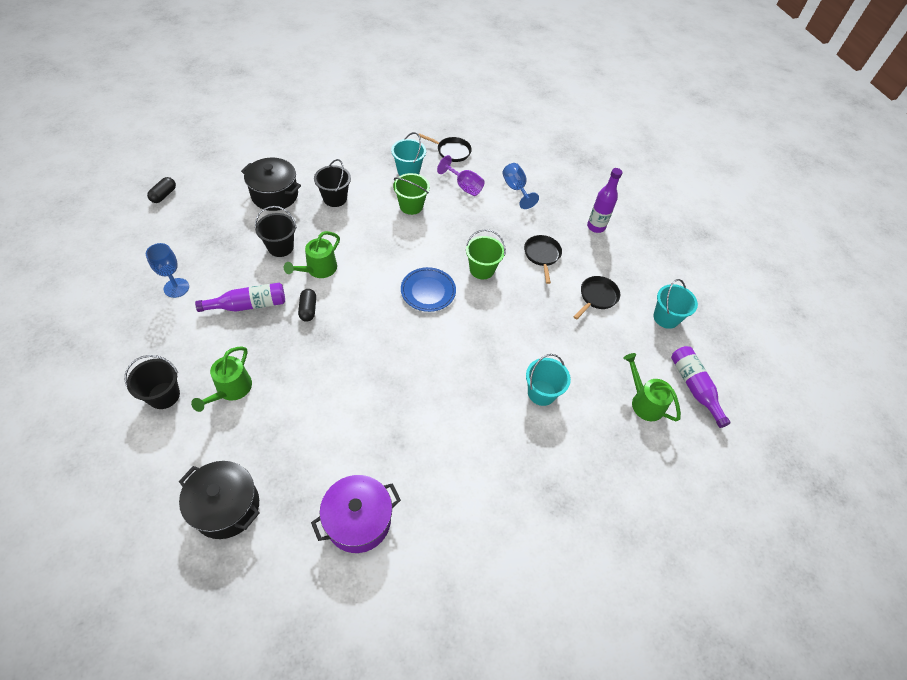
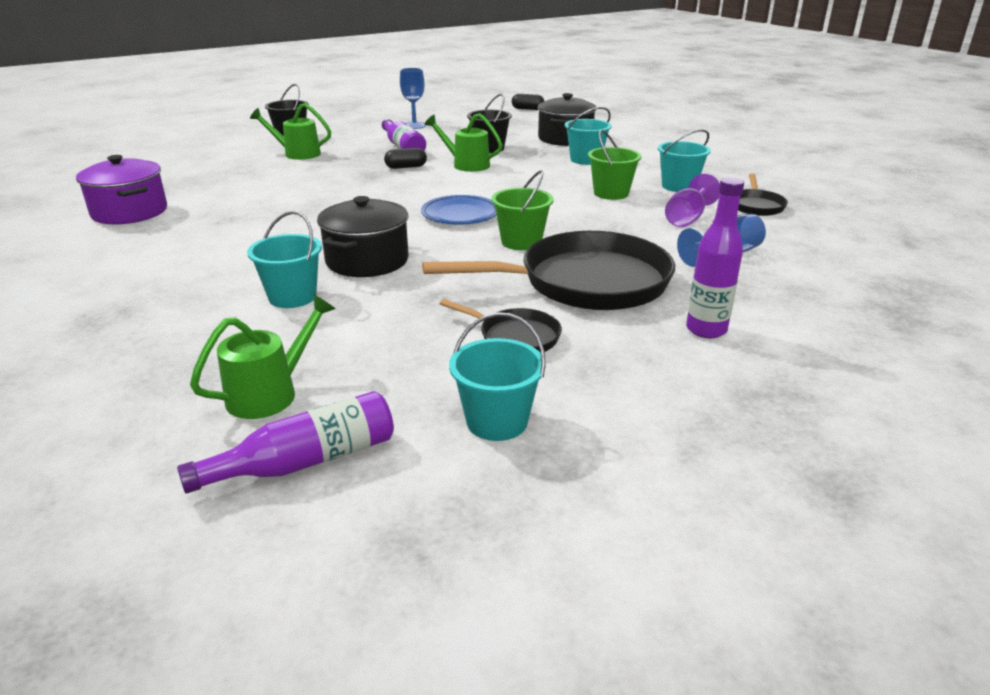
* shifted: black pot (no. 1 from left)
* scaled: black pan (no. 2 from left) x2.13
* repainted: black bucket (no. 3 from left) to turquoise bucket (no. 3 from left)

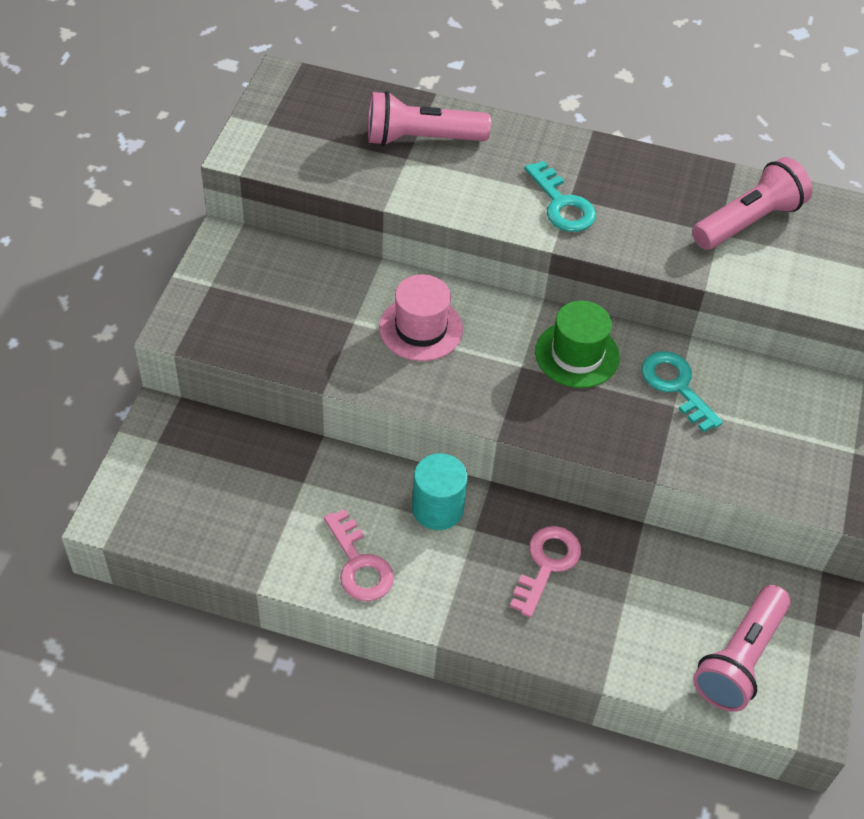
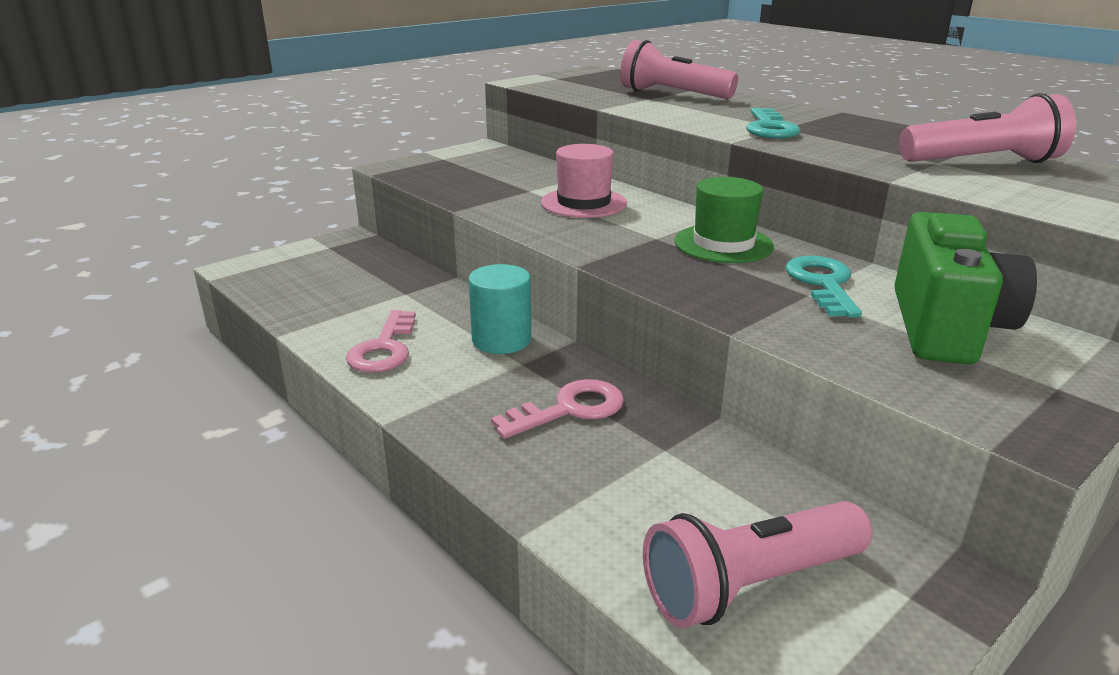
* new: green camera

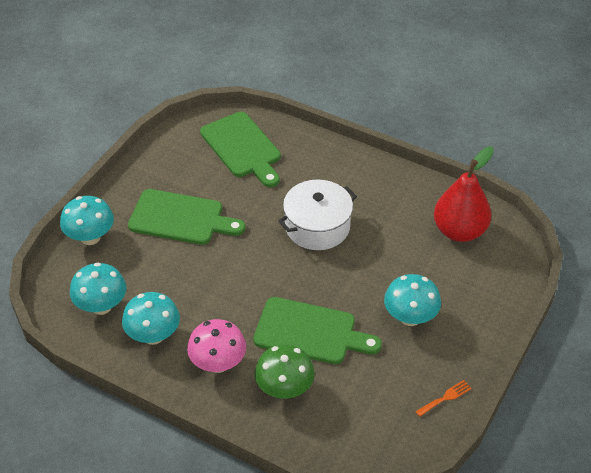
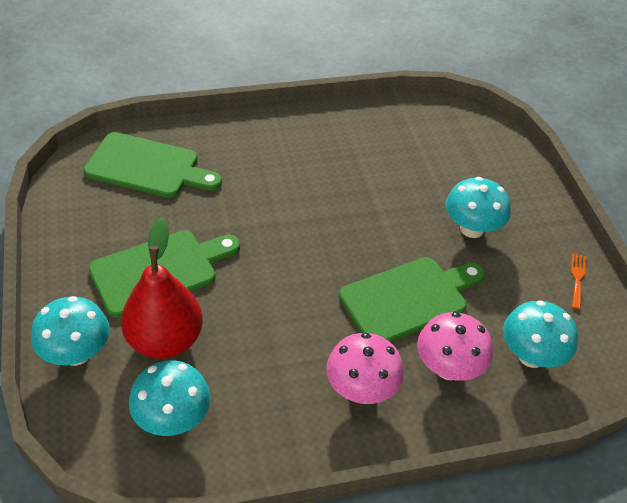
* shifted: red pear
* repainted: green mushroom to pink mushroom (no. 2 from left)
* shifted: turquoise mushroom (no. 3 from left in the first image) to turquoise mushroom (no. 4 from left)
* gone: white pot

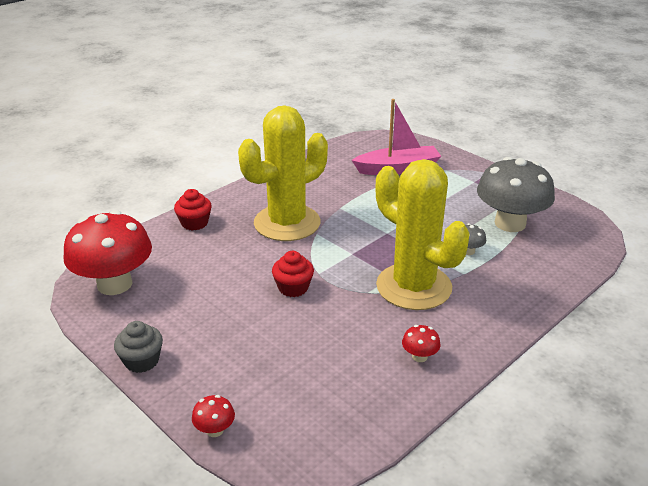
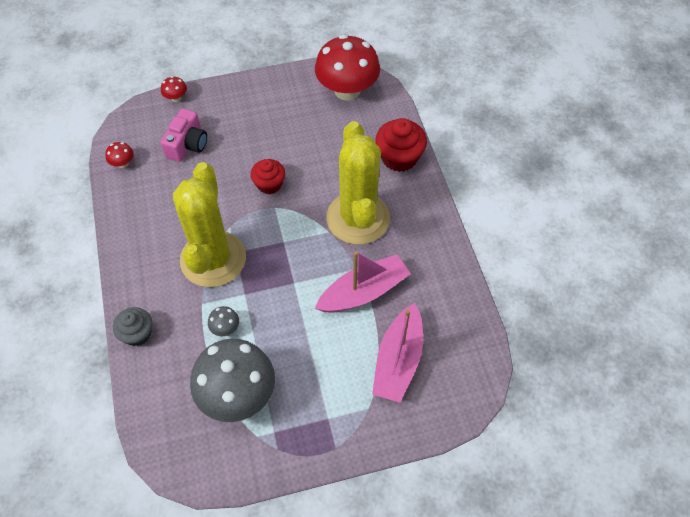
* shifted: red mushroom (no. 3 from left in the first image) to red mushroom (no. 1 from left)
* shifted: grey cupcake
* new: pink camera
* rotated: yellow cactus (no. 2 from left in the first image) 75 degrees counterclockwise
* new: pink boat (no. 1 from left)
* scaled: red cupcake (no. 1 from left in the first image) x1.51

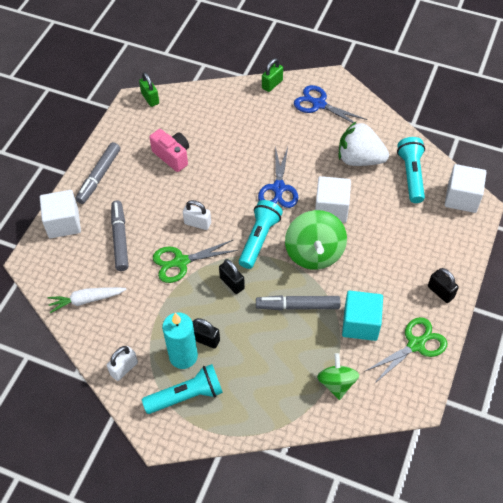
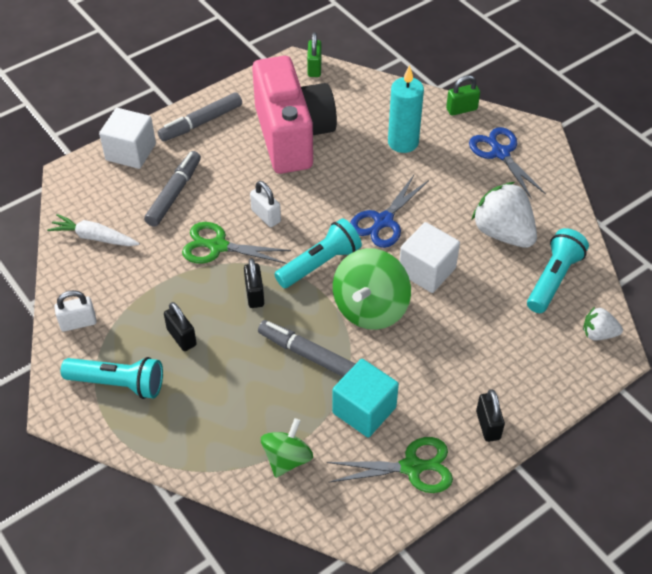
* scaled: pink camera x2.03
* shifted: turquoise candle
* swapped: white cube (no. 3 from left) to white strawberry (no. 2 from left)

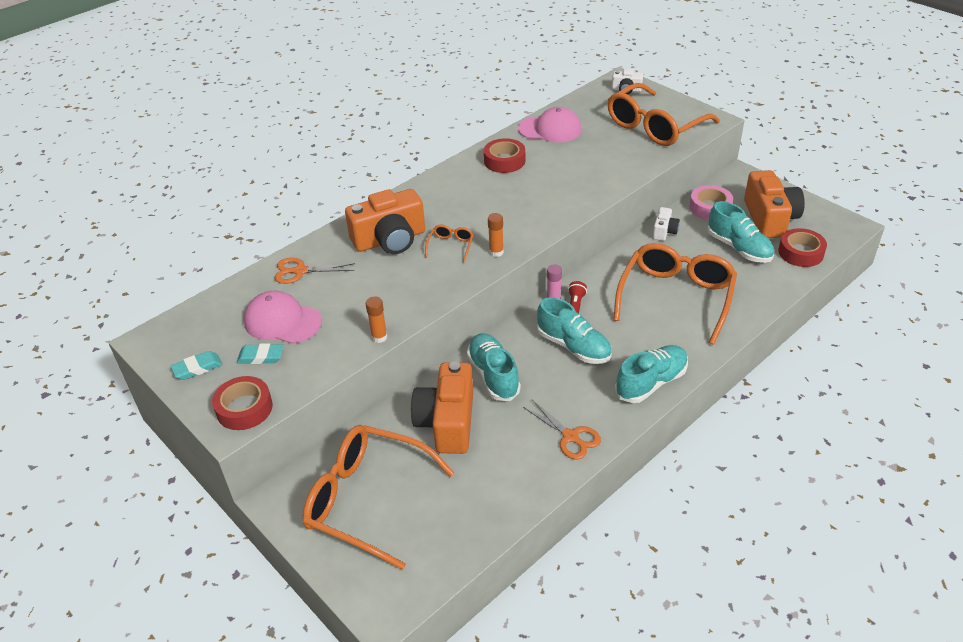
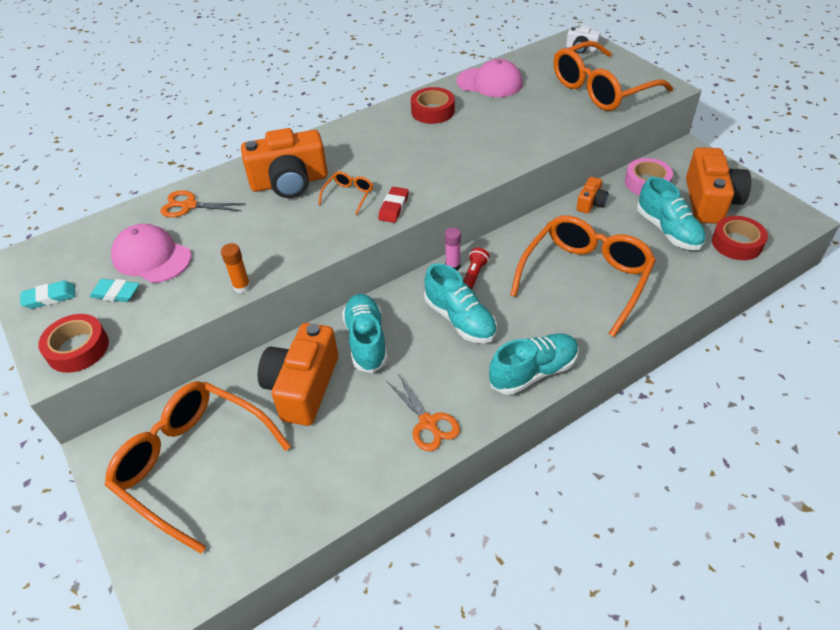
* swapped: orange glue stick (no. 2 from left) to red eraser
* repainted: white camera (no. 2 from left) to orange camera (no. 3 from left)

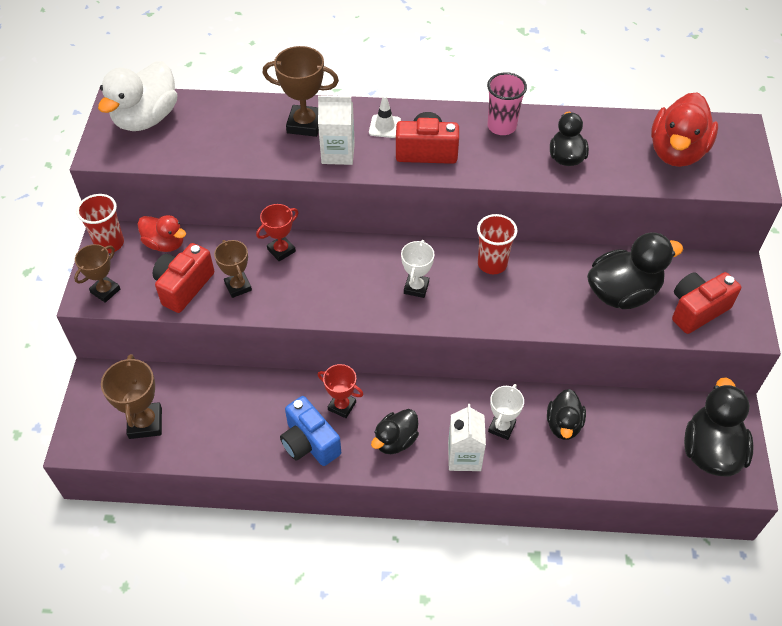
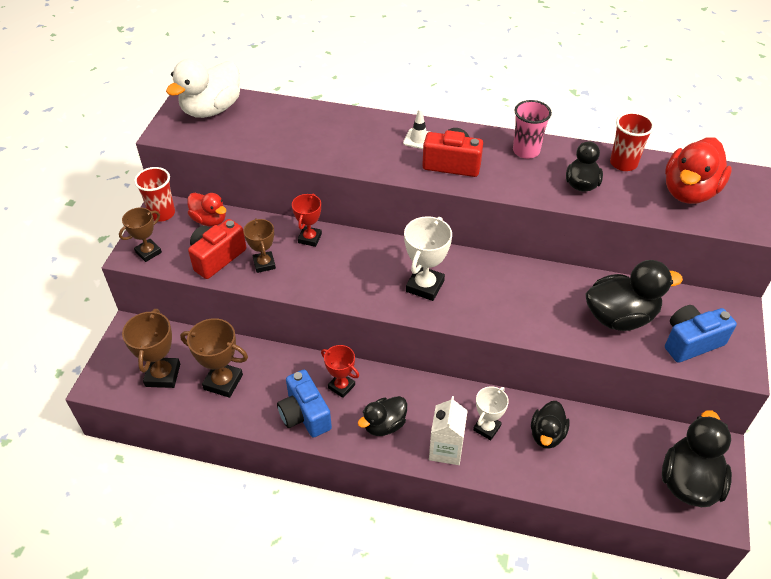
* shifted: brown trophy (no. 4 from left in the first image) to brown trophy (no. 3 from left)
* rotated: red trophy (no. 1 from left) 45 degrees counterclockwise
* scaled: white trophy (no. 1 from left) x1.50
* shifted: red cup (no. 2 from left)
* repainted: red camera (no. 3 from left) to blue camera (no. 2 from left)
* gone: white carton (no. 1 from left)

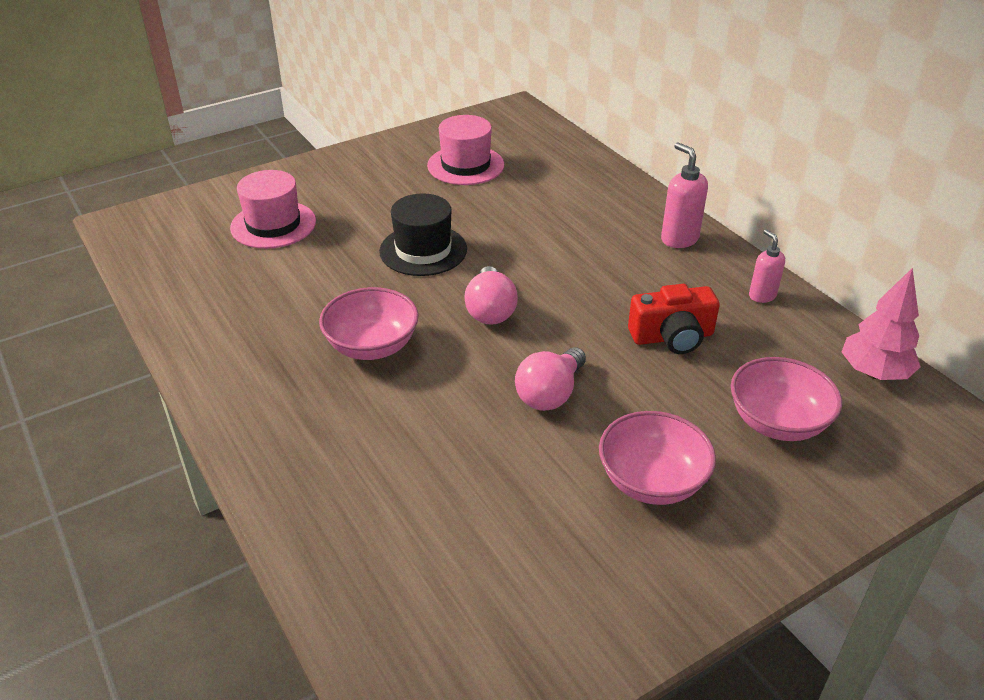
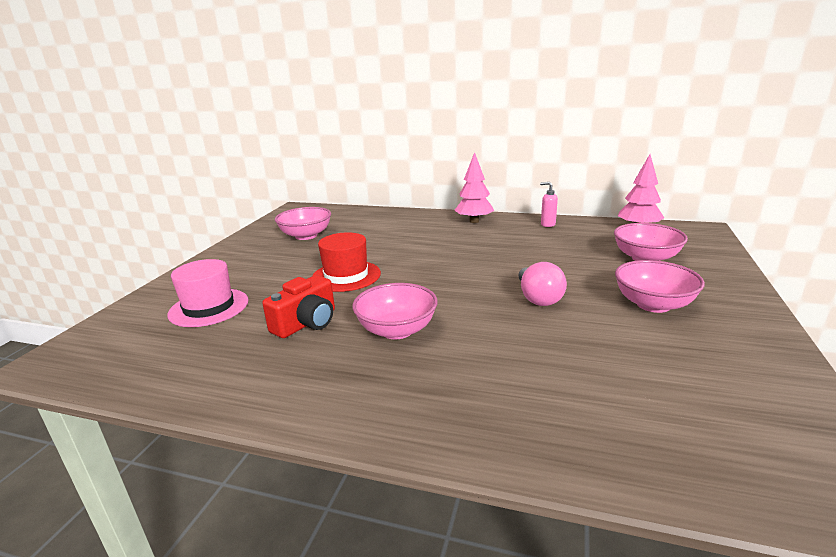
* shifted: red camera
* swapped: pink hat (no. 2 from left) to pink bowl (no. 1 from left)
* repainted: black hat to red hat
* swapped: pink soap dispenser (no. 1 from left) to pink tree (no. 1 from left)
* gone: pink light bulb (no. 1 from left)

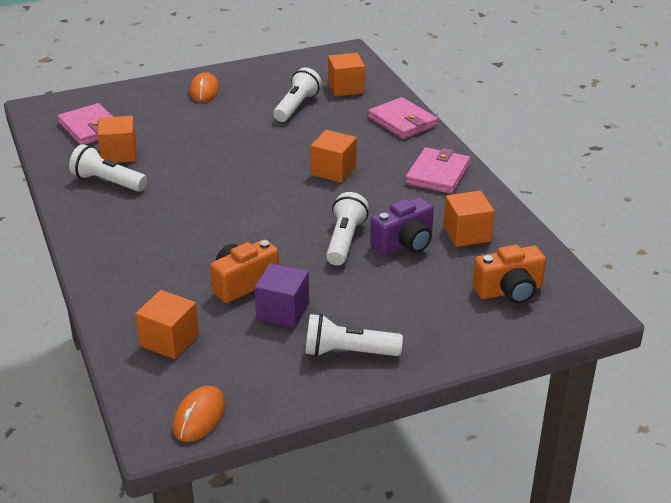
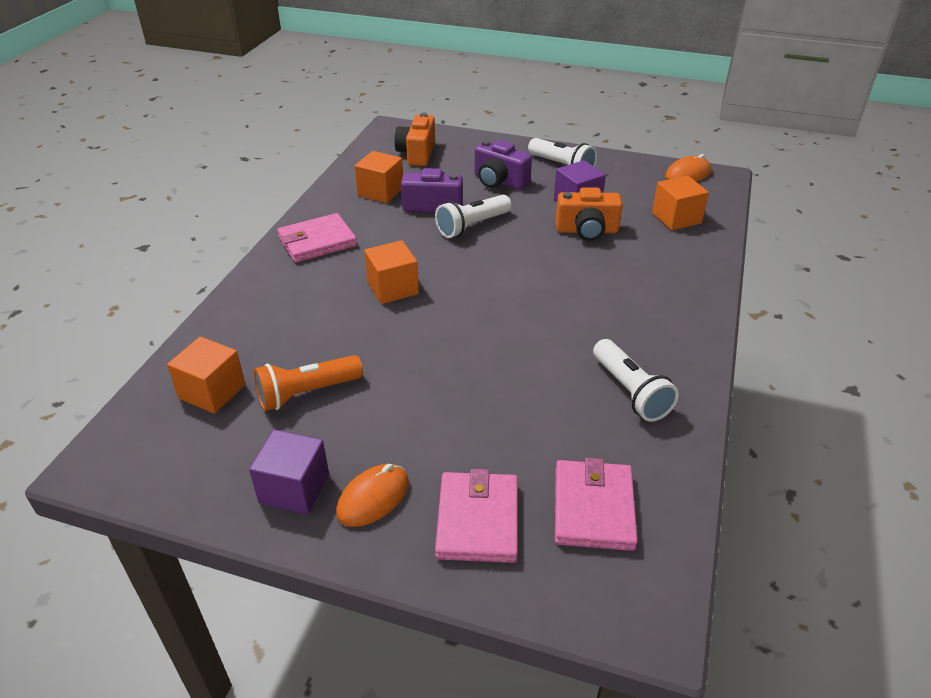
* new: purple cube (no. 1 from left)
* repainted: white flashlight (no. 2 from left) to orange flashlight
* rotated: orange camera (no. 2 from left in the first image) 105 degrees counterclockwise
* shifted: pink wallet (no. 2 from left)
* new: purple camera (no. 2 from left)
* gone: orange cube (no. 1 from left)

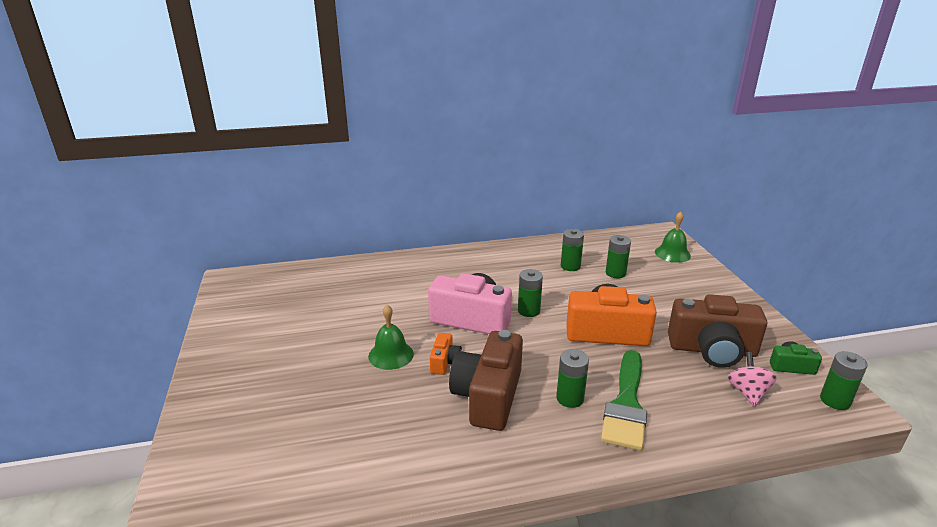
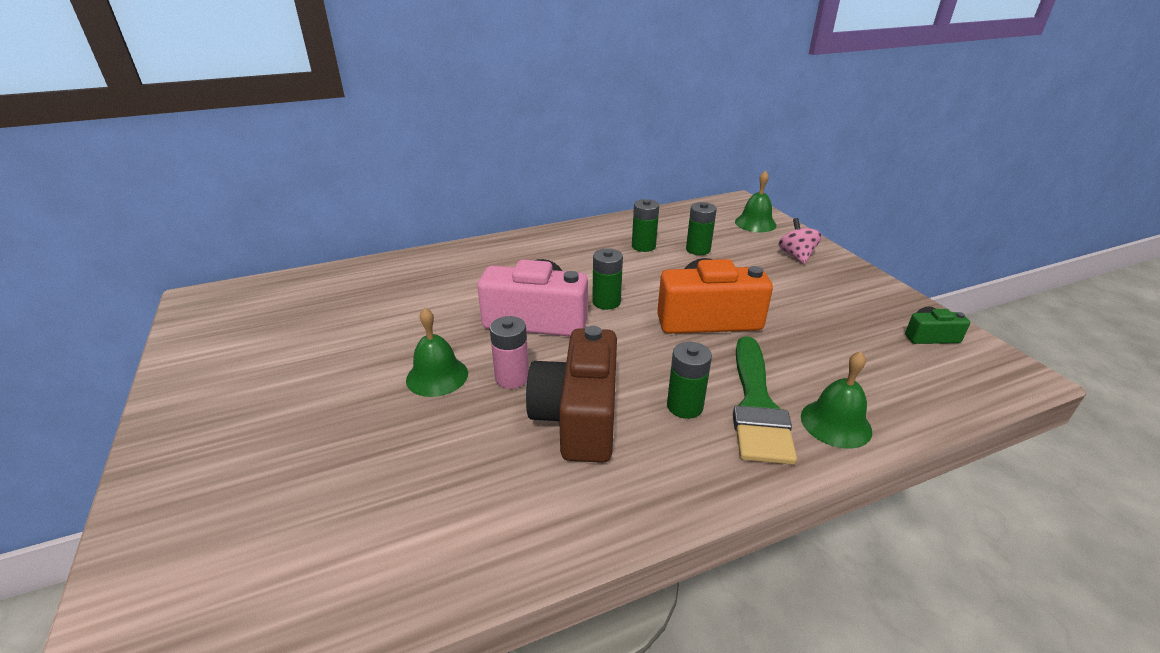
* swapped: orange camera (no. 1 from left) to pink battery
* shifted: pink spinning top
* new: green bell (no. 3 from left)
* gone: brown camera (no. 2 from left)
* gone: green battery (no. 5 from left)

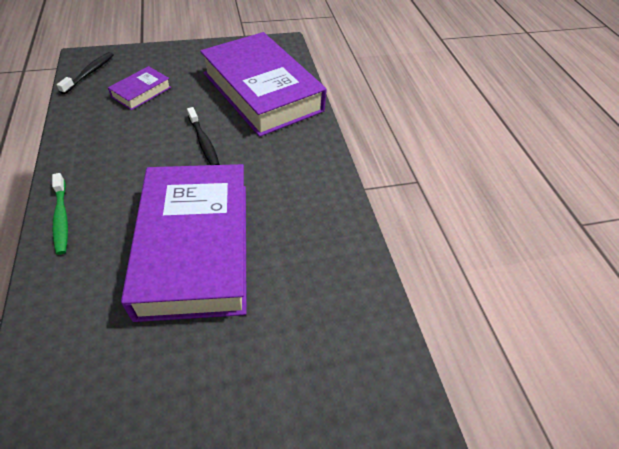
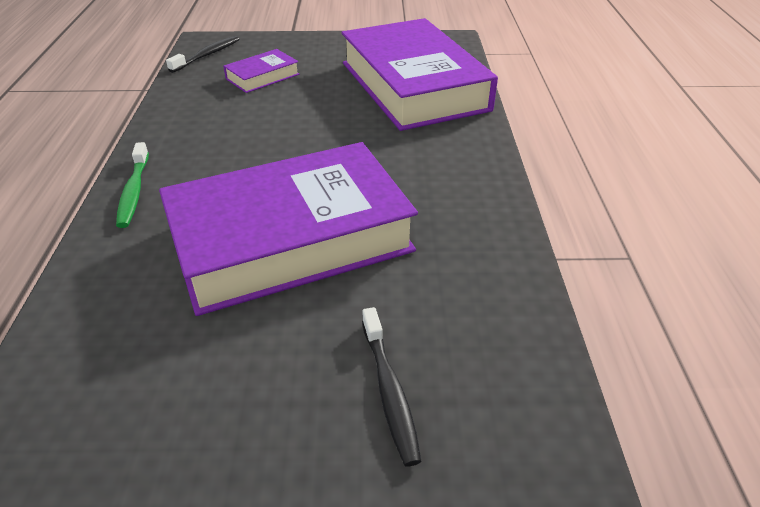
* rotated: purple book (no. 2 from left) 60 degrees clockwise
* shifted: black toothbrush (no. 2 from left)

